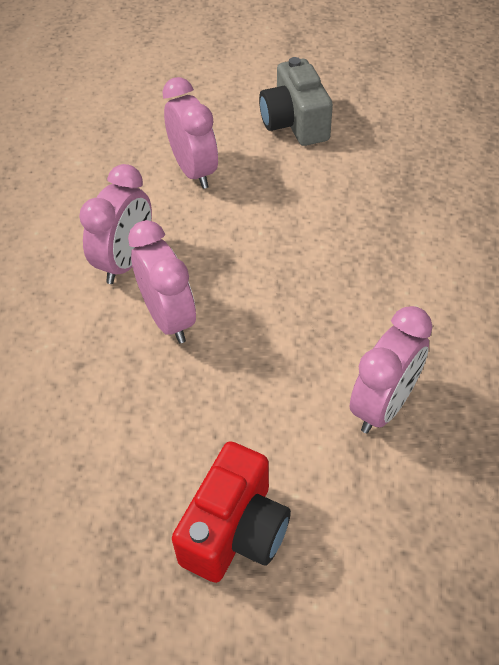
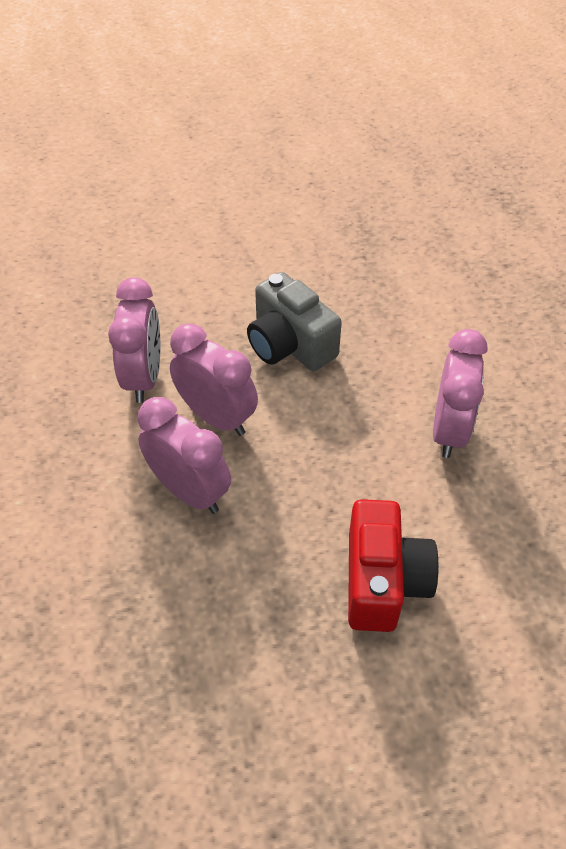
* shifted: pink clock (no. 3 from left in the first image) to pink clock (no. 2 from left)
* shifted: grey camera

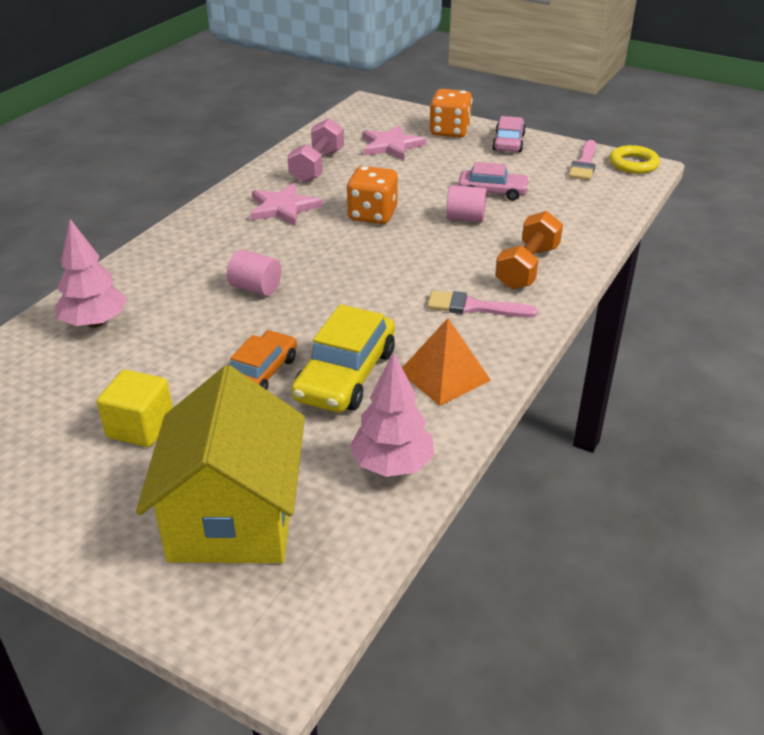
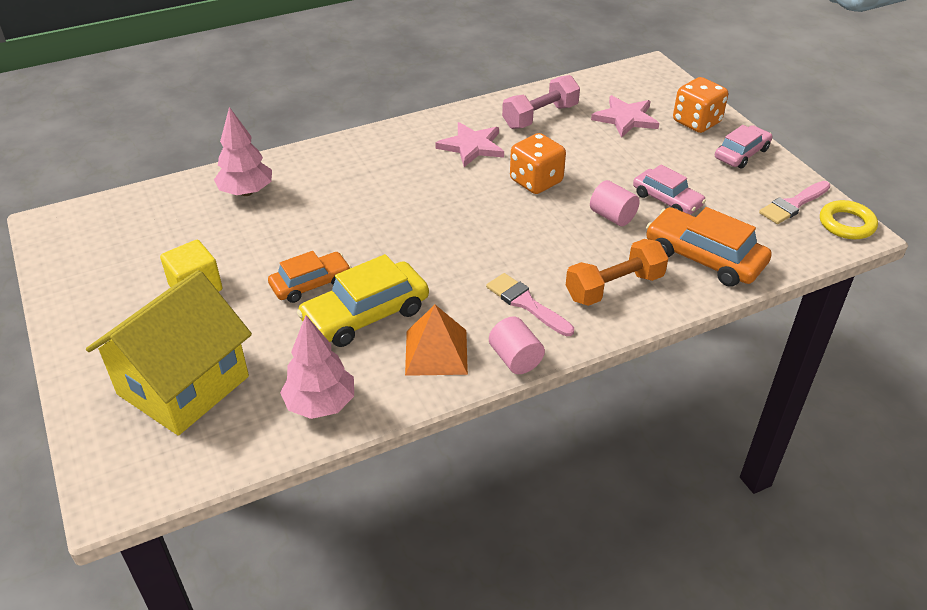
* shifted: pink cylinder (no. 1 from left)
* new: orange car (no. 2 from left)

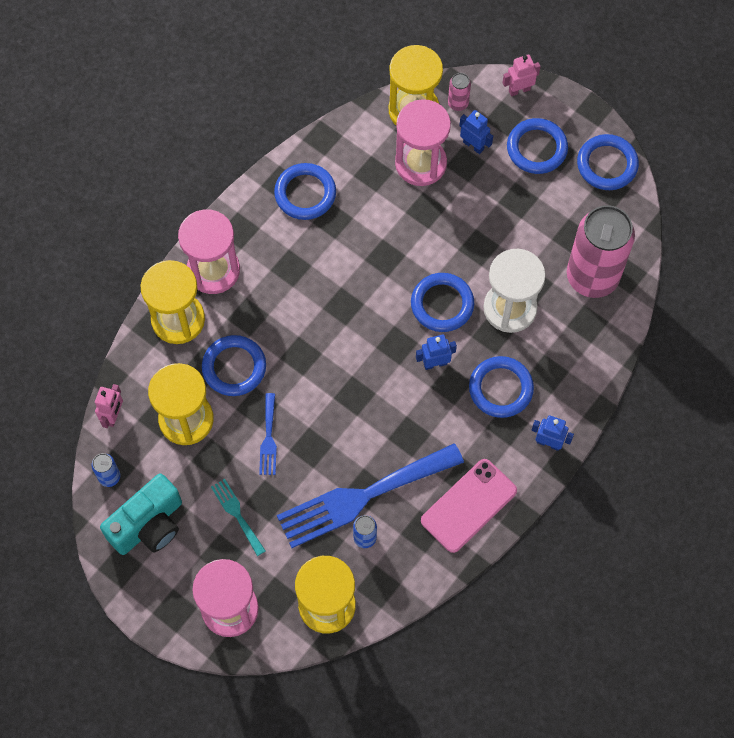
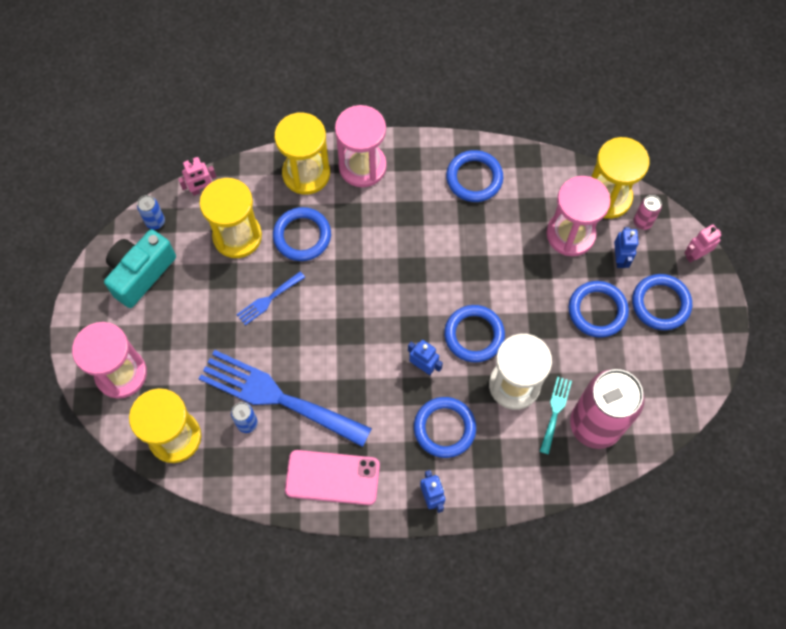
* rotated: turquoise camera 120 degrees clockwise
* shifted: turquoise fork
* shifted: blue ring (no. 6 from left in the first image) to blue ring (no. 5 from left)
* rotated: pink robot (no. 2 from left) 60 degrees counterclockwise

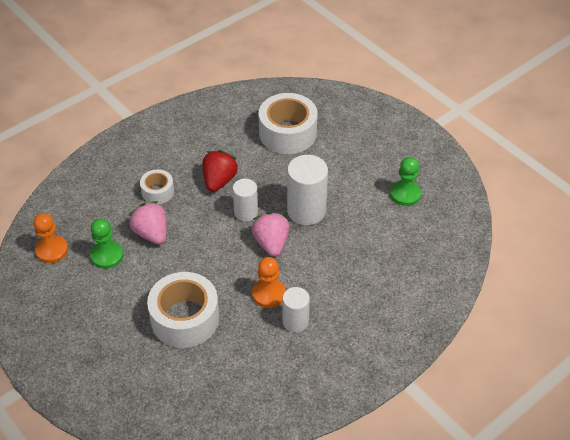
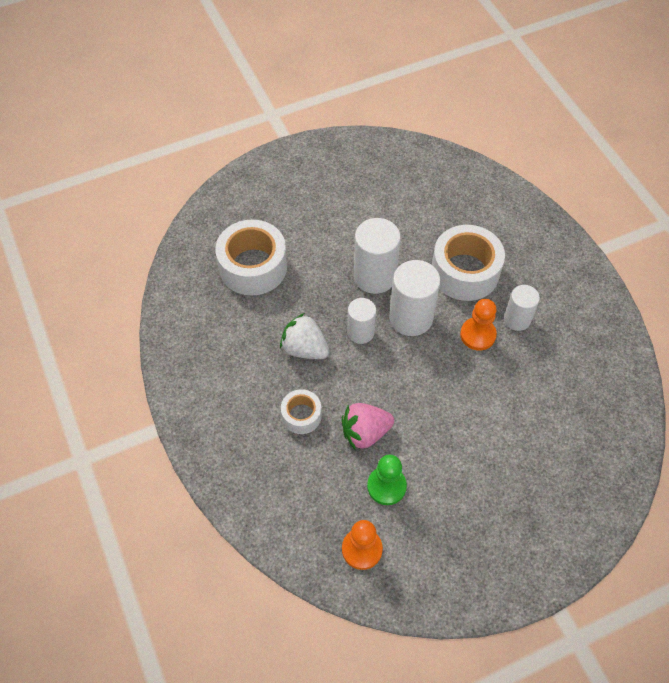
* repainted: red strawberry to white strawberry
* swapped: pink strawberry (no. 2 from left) to white cylinder (no. 3 from left)
* shifted: white tape (no. 2 from left in the first image) to white tape (no. 3 from left)
* gone: green pawn (no. 2 from left)

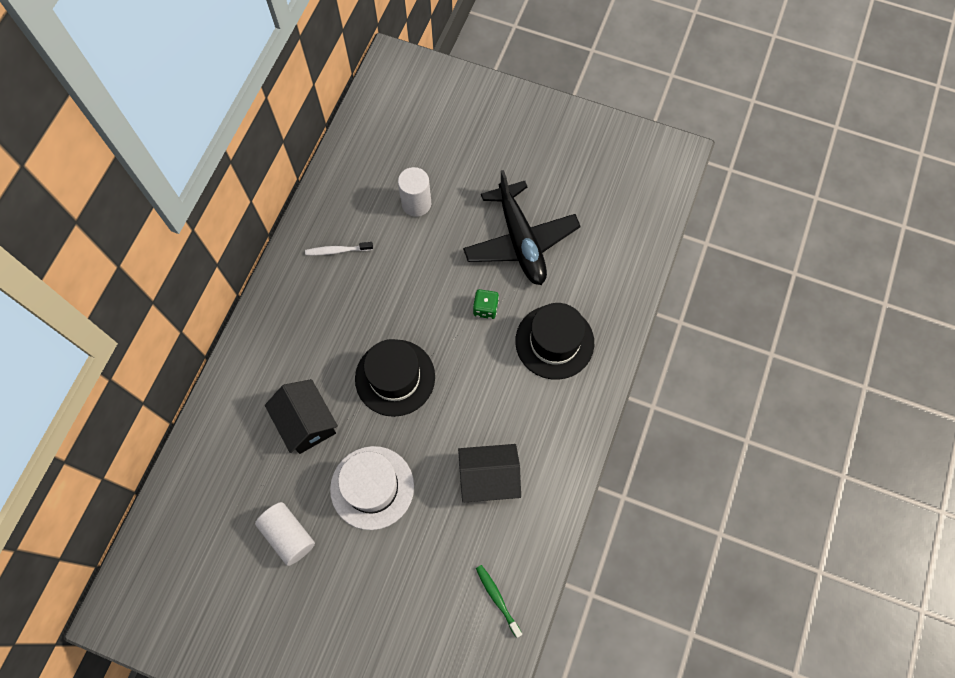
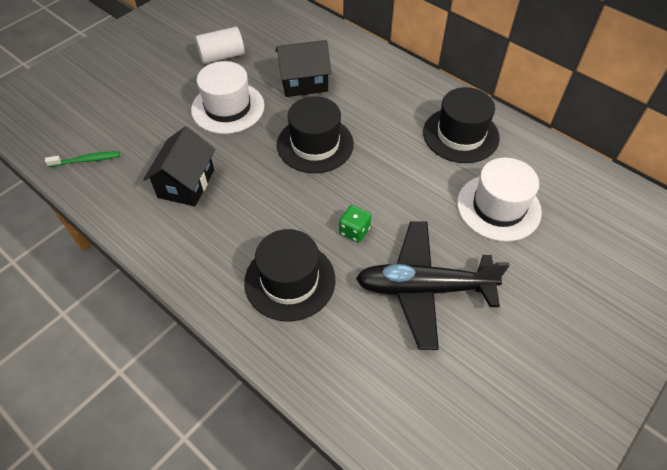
* swapped: white toothbrush to black hat (no. 3 from left)
* swapped: white cylinder (no. 2 from left) to white hat (no. 2 from left)

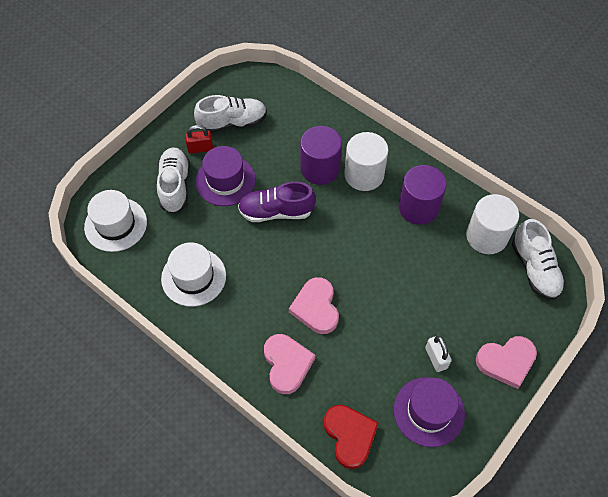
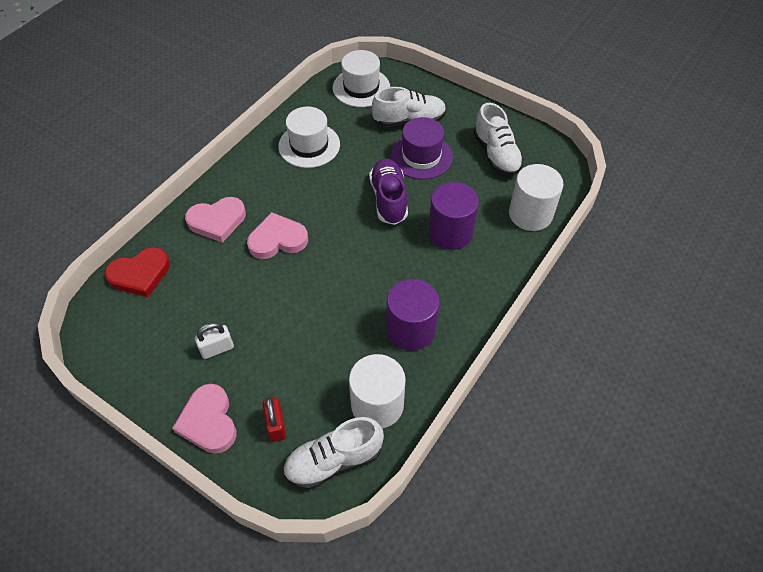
* shifted: red padlock
* shifted: white cylinder (no. 1 from left in the first image) to white cylinder (no. 2 from left)
* gone: purple hat (no. 2 from left)

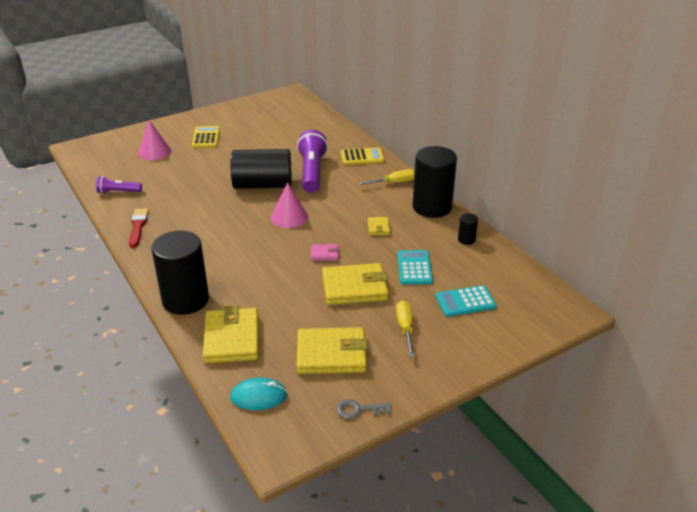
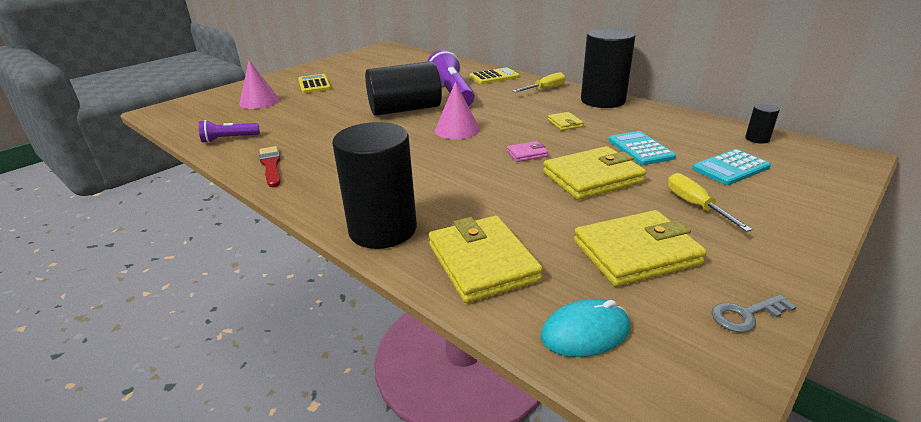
* shifted: black cylinder (no. 4 from left)

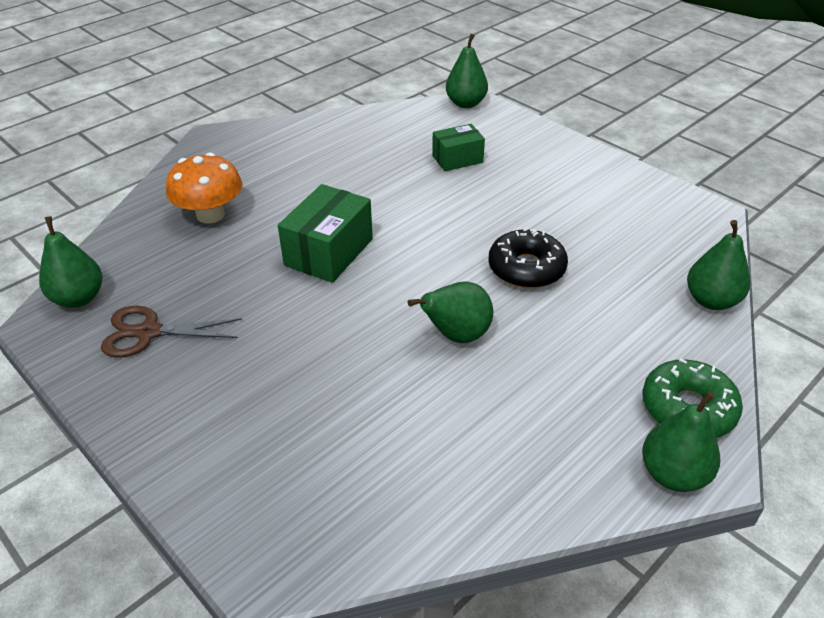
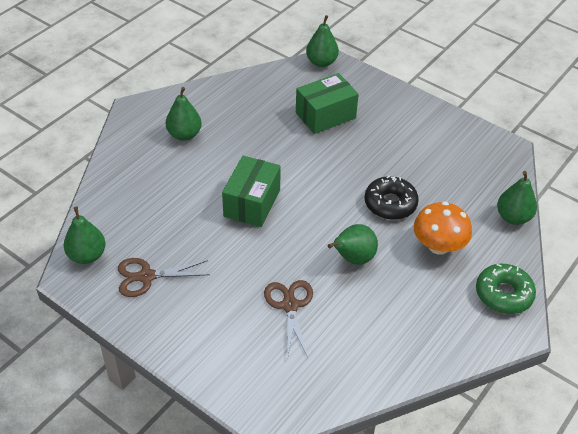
* shifted: green pear (no. 4 from left in the first image) to green pear (no. 2 from left)
* new: brown scissors (no. 2 from left)
* scaled: green box (no. 2 from left) x1.57
* shifted: orange mushroom

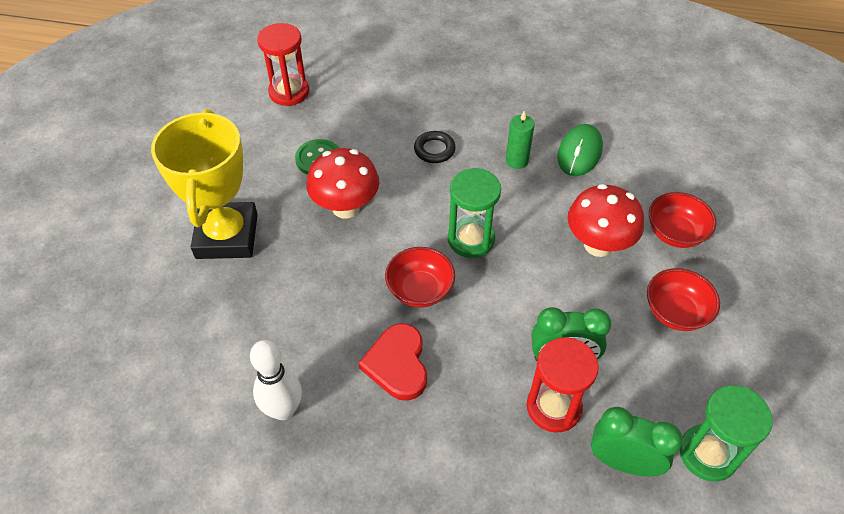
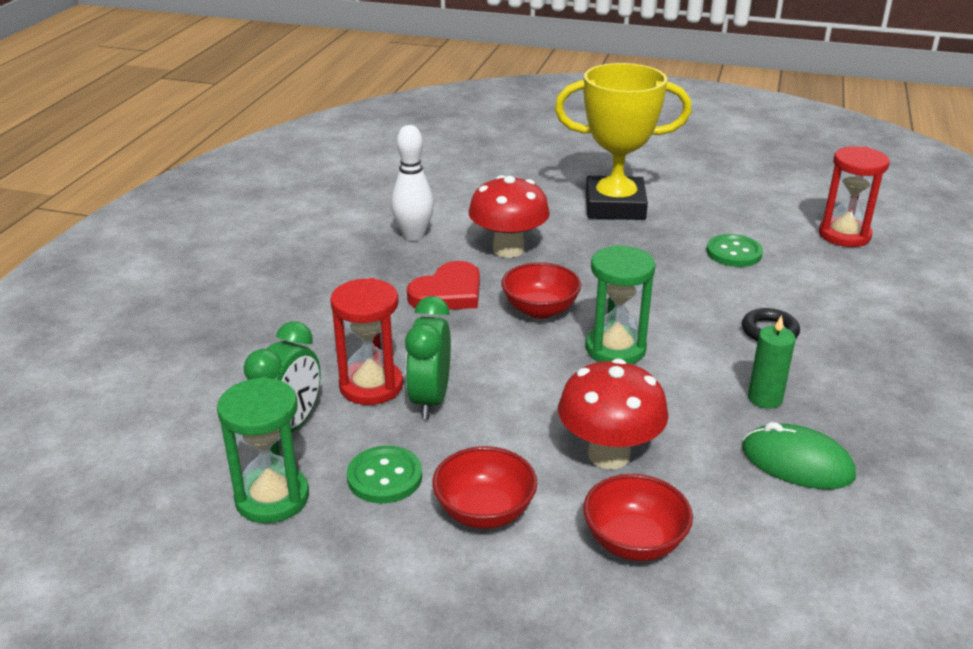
* new: green button (no. 1 from left)
* rotated: red heart 135 degrees clockwise
* shifted: red mushroom (no. 1 from left)

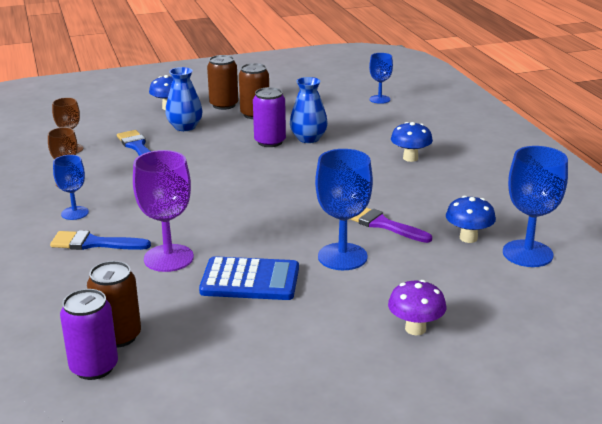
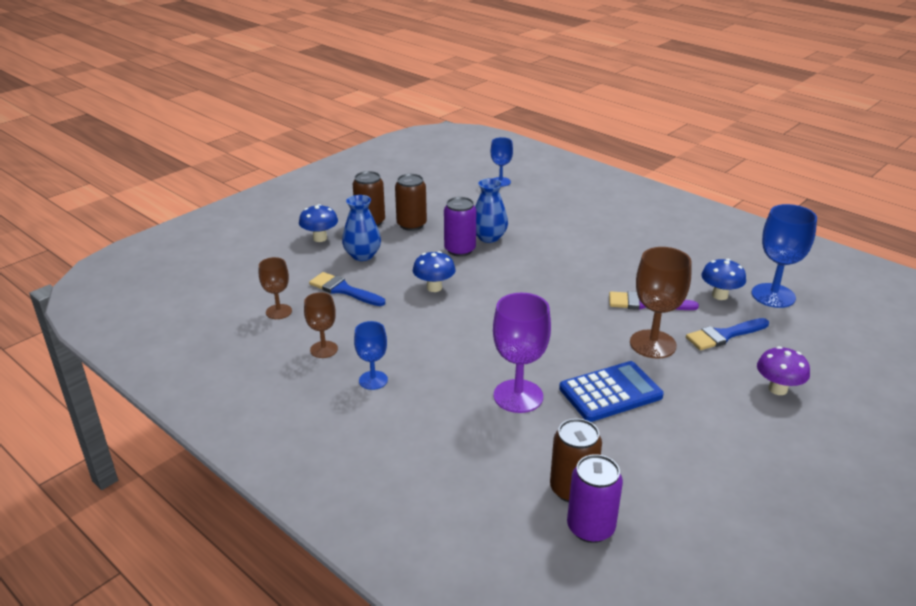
* shifted: blue mushroom (no. 2 from left)
* repainted: blue goblet (no. 2 from left) to brown goblet (no. 3 from left)
* shifted: blue brush (no. 1 from left in the first image) to blue brush (no. 2 from left)

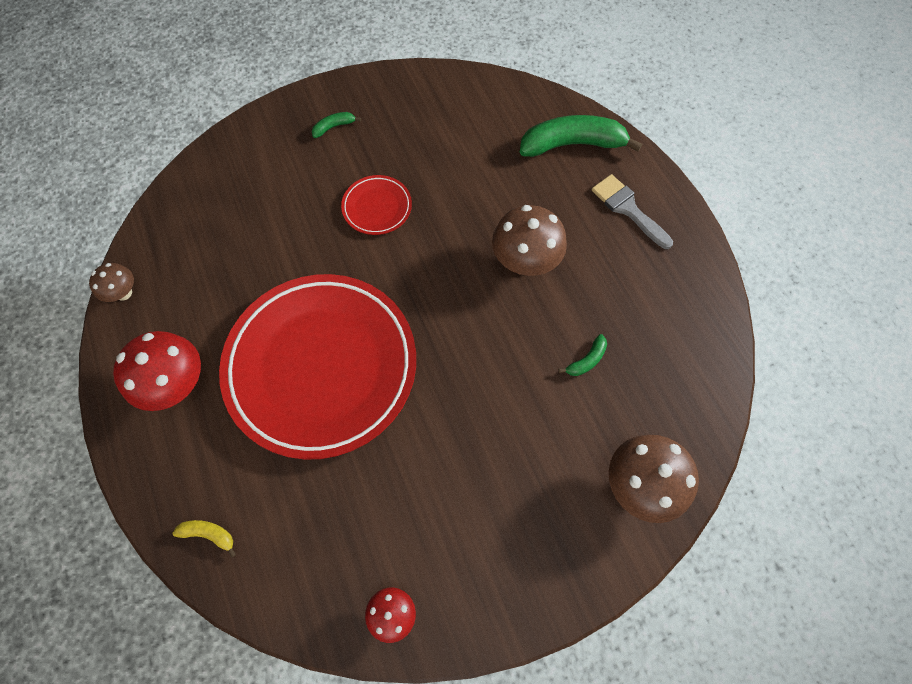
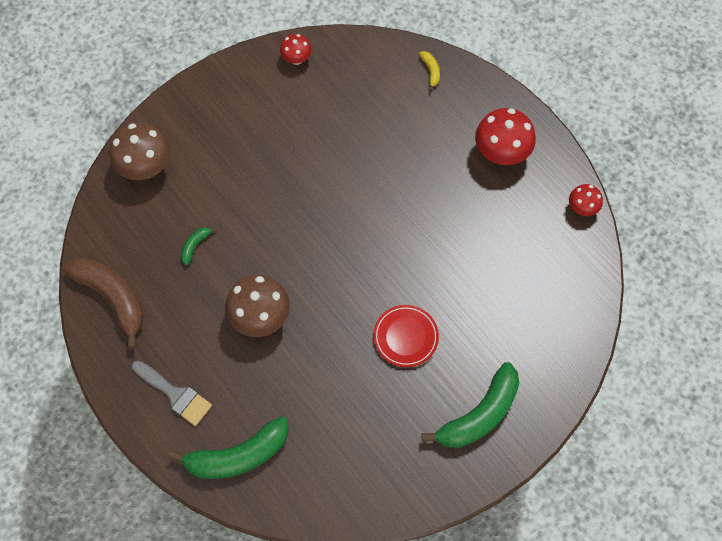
* new: brown banana
* rotated: yellow banana 105 degrees counterclockwise
* scaled: green banana (no. 1 from left in the first image) x2.29
* repainted: brown mushroom (no. 1 from left) to red mushroom (no. 3 from left)
* gone: red plate (no. 1 from left)

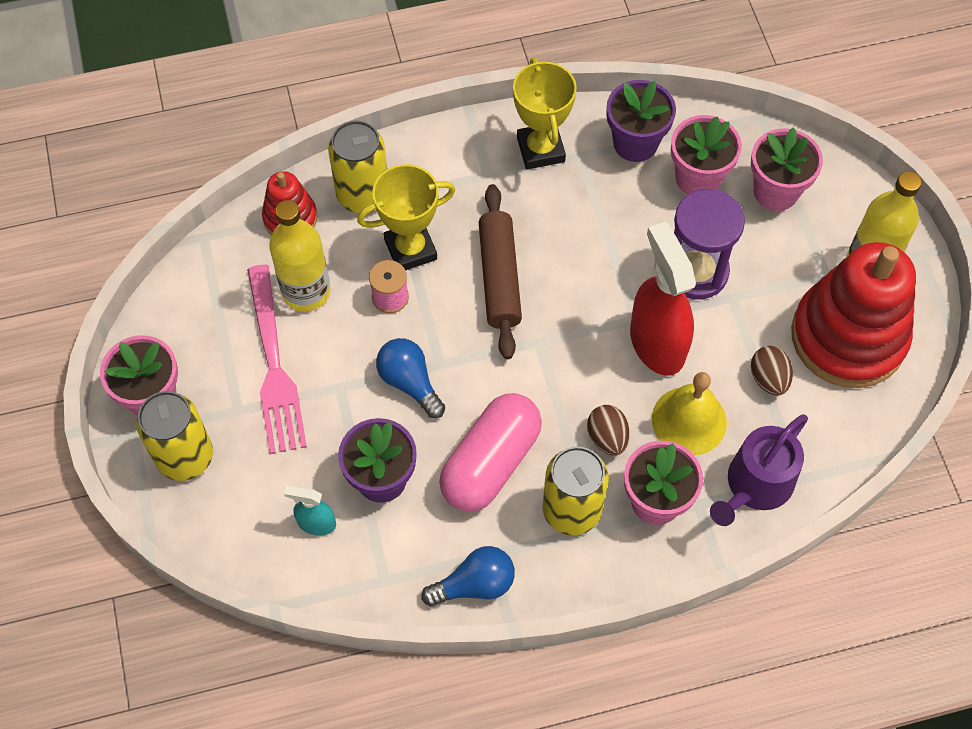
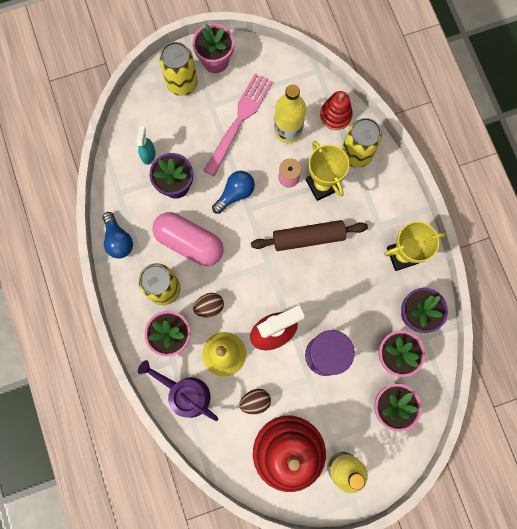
* rotated: pink fork 135 degrees clockwise

